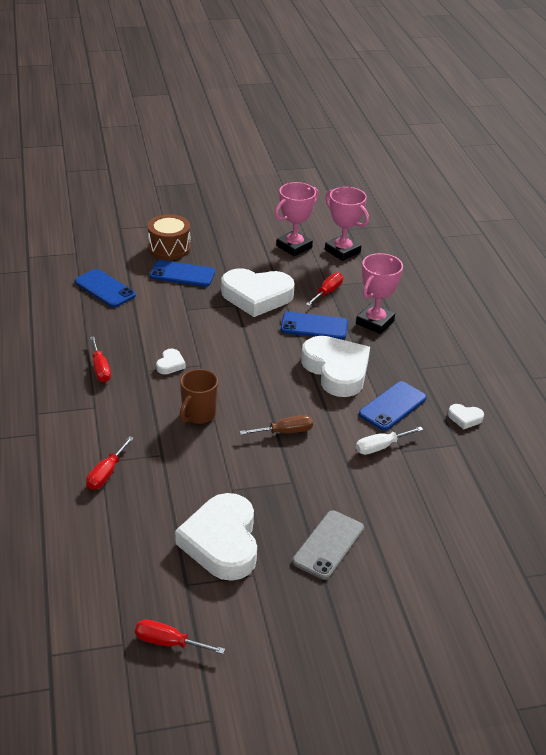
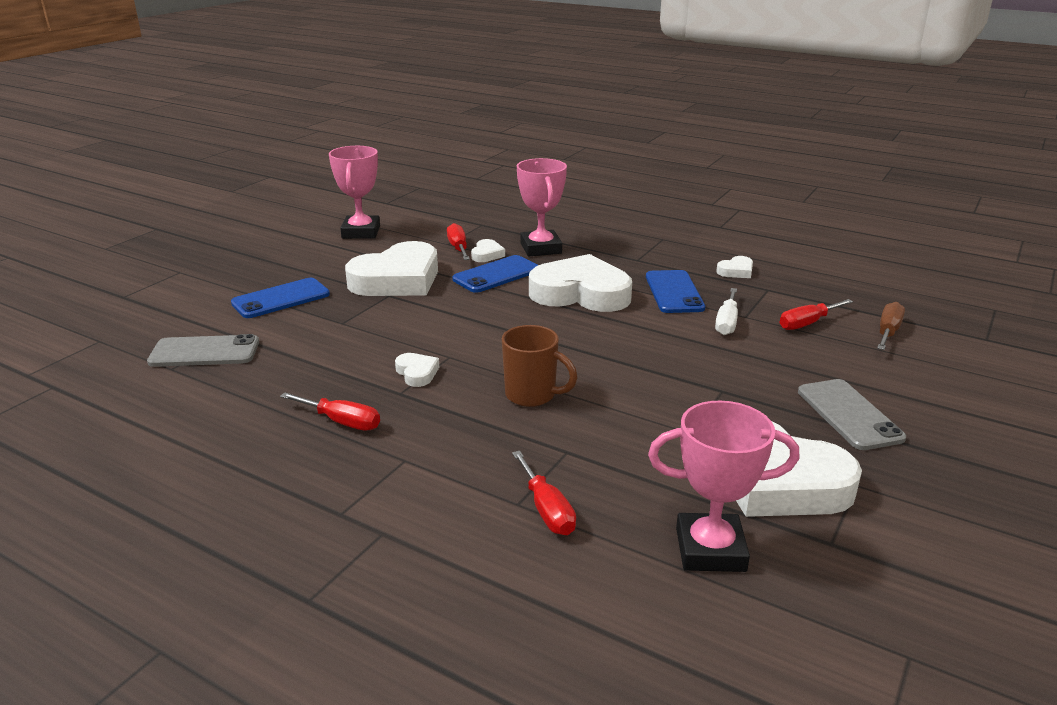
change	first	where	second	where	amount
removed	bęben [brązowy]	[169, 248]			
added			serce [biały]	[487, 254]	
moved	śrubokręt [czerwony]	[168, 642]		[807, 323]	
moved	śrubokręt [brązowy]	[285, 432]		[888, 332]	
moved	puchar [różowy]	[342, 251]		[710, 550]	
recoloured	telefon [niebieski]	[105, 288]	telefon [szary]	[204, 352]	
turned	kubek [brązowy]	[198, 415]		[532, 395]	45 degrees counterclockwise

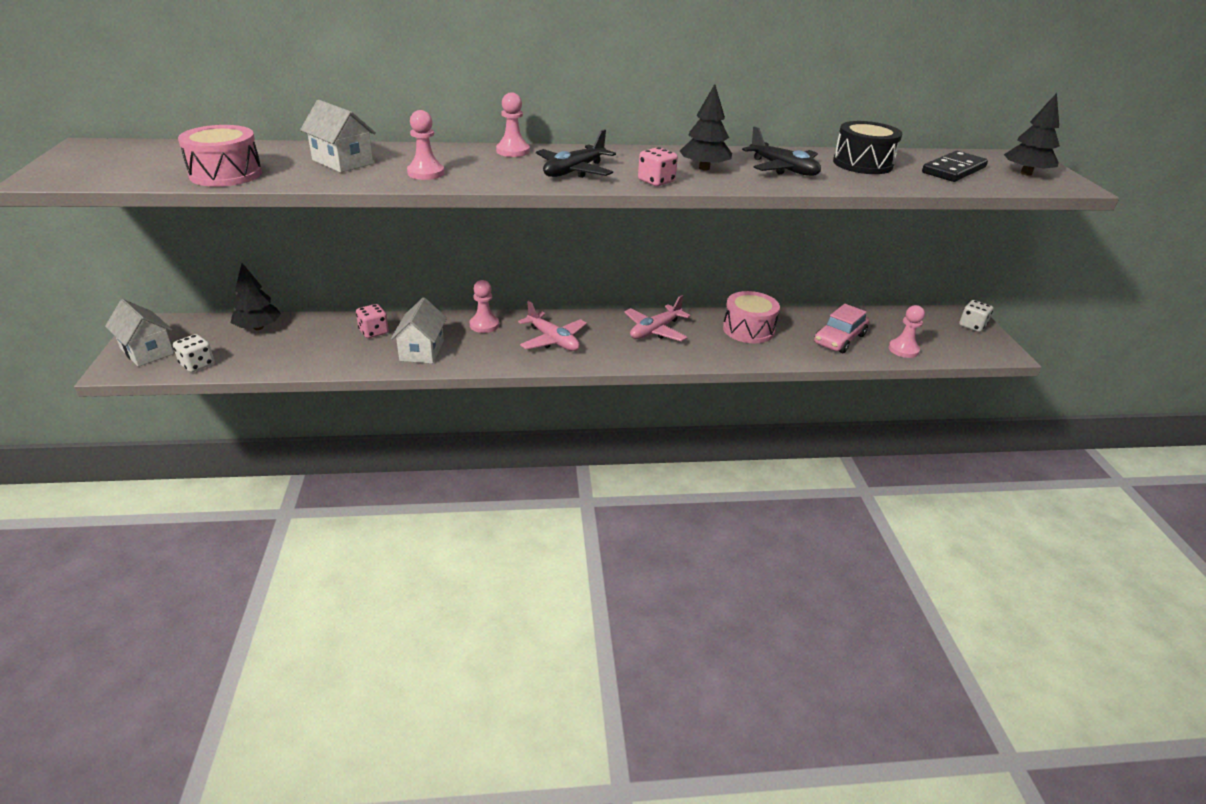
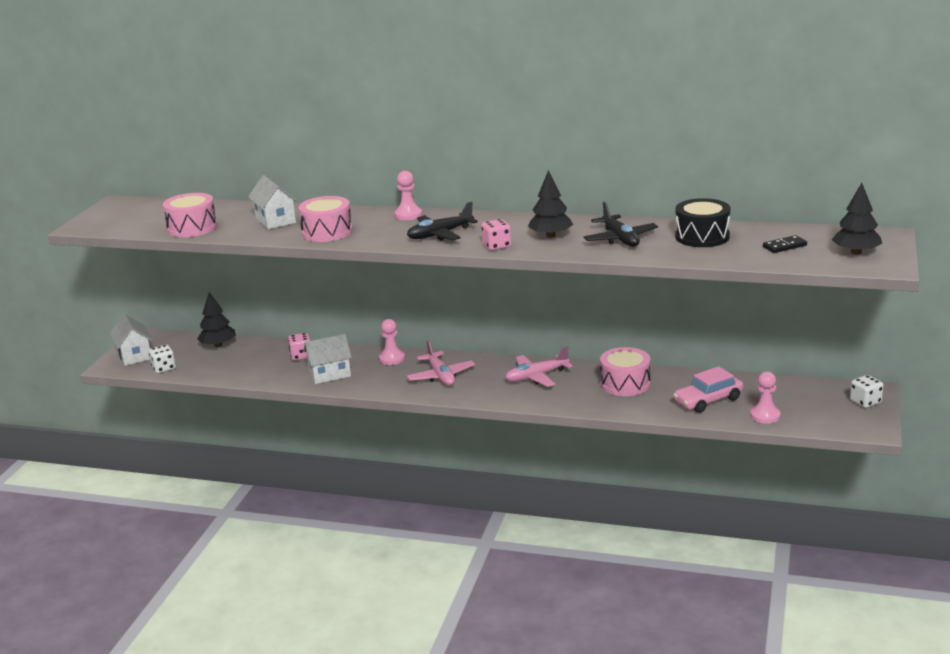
change	first	where	second	where	amount
replaced	pionek [różowy]	[426, 173]	bęben [różowy]	[327, 232]	
turned	domek [biały]	[422, 351]		[330, 374]	45 degrees clockwise
resized	kostka domina [czarny]	[954, 170]		[784, 246]	x0.60

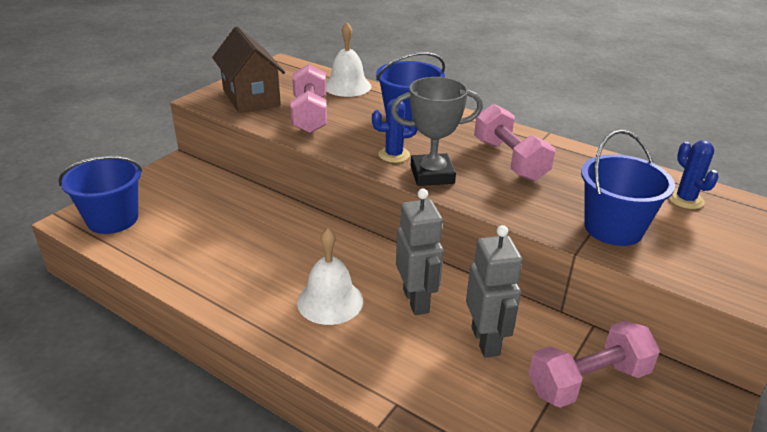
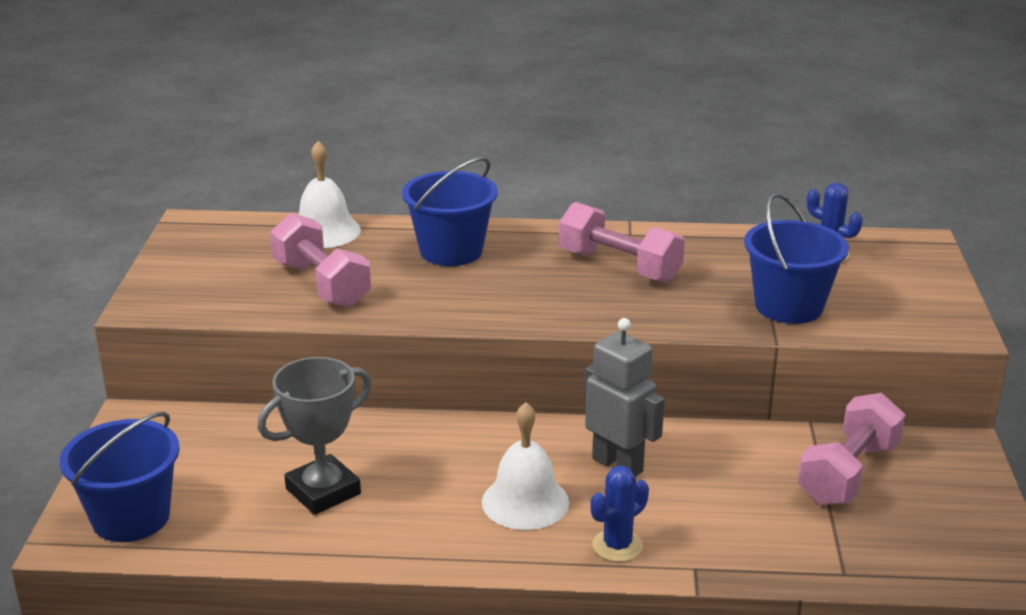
change	first	where	second	where	amount
removed	domek [brązowy]	[251, 97]			
removed	robot [szary]	[486, 341]			
moved	kaktus [niebieski]	[394, 155]		[617, 546]	
moved	puchar [szary]	[432, 175]		[323, 491]	

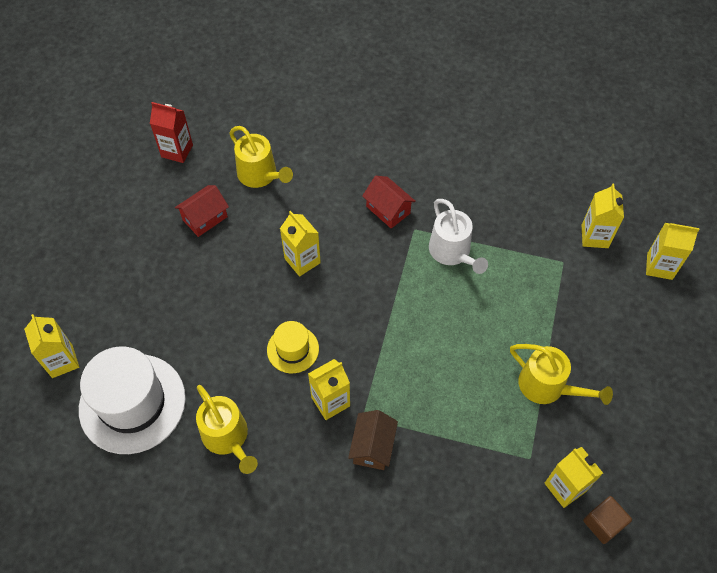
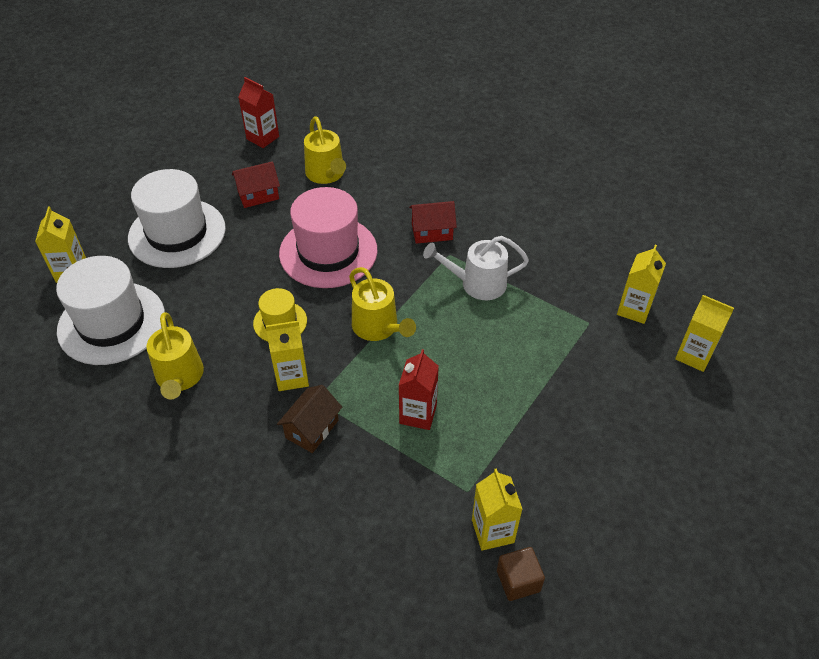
change	first	where	second	where	amount
added			kapelusz [biały]	[177, 233]	
added			karton mleka [czerwony]	[418, 414]	
moved	konewka [żółty]	[547, 386]		[378, 327]	
replaced	karton mleka [żółty]	[302, 261]	kapelusz [różowy]	[328, 252]	
turned	domek [czerwony]	[388, 210]		[432, 232]	75 degrees counterclockwise
turned	konewka [biały]	[452, 252]		[477, 284]	90 degrees clockwise

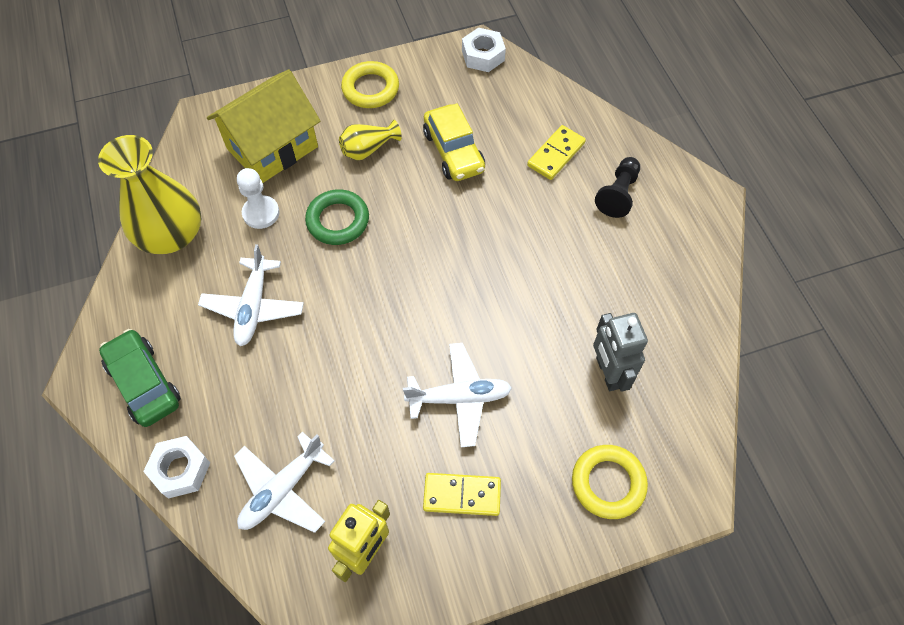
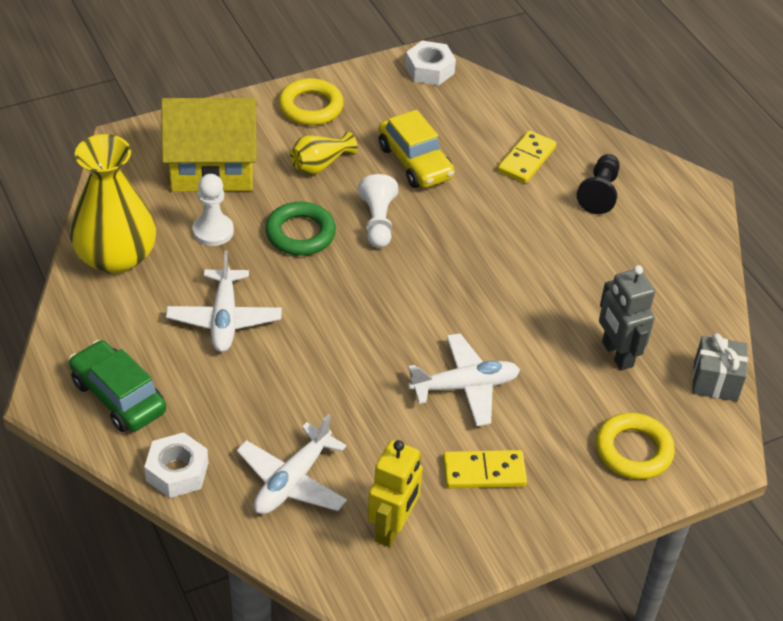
change	first	where	second	where	amount
added			pionek [biały]	[378, 222]	
added			prezent [szary]	[715, 381]	
turned	domek [żółty]	[272, 148]		[212, 168]	45 degrees clockwise

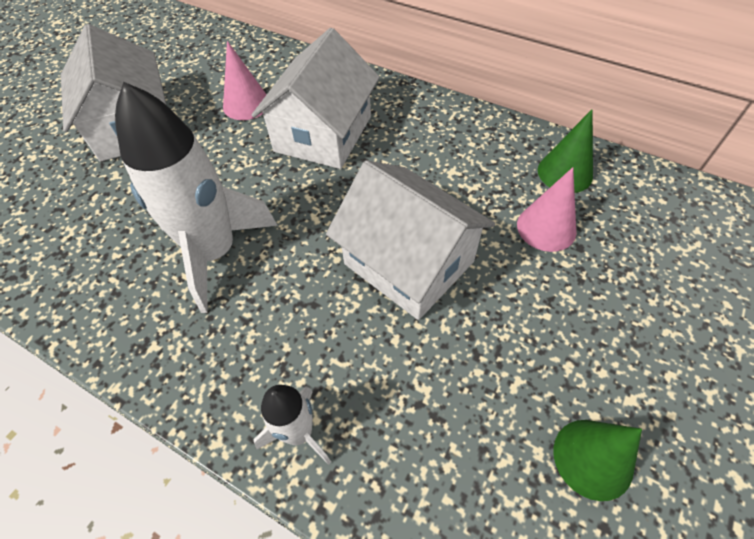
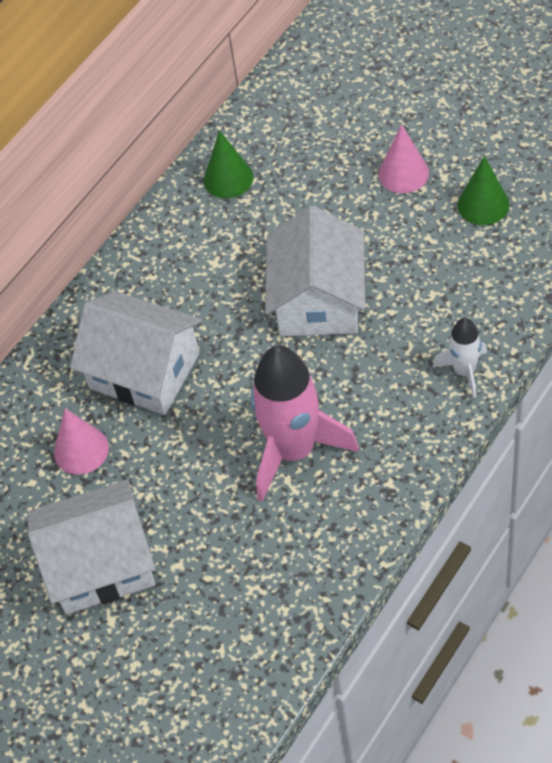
change	first	where	second	where	amount
moved	stożek [różowy]	[546, 227]		[403, 173]	
recoloured	rakieta [biały]	[215, 252]	rakieta [różowy]	[294, 450]	
turned	domek [biały]	[409, 263]		[318, 300]	45 degrees counterclockwise

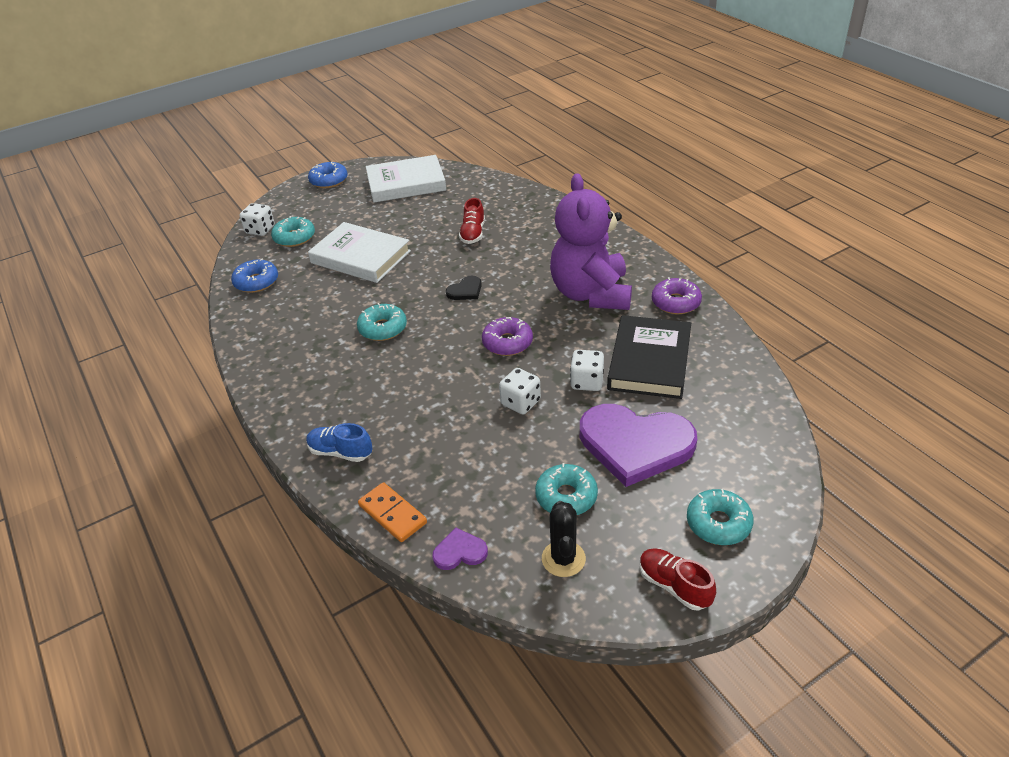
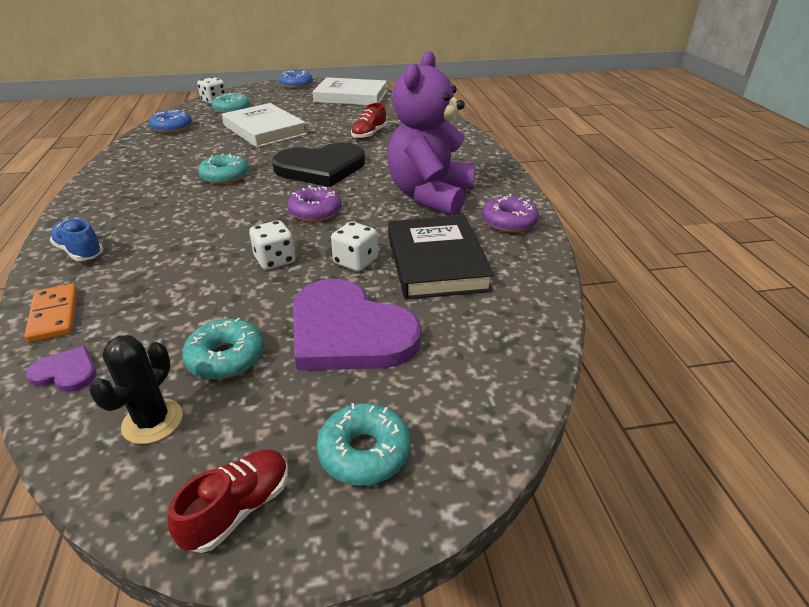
change	first	where	second	where	amount
turned	książka [czarny]	[649, 361]		[436, 262]	45 degrees counterclockwise
turned	but [czerwony]	[674, 586]		[238, 509]	60 degrees clockwise
resized	serce [czarny]	[465, 290]		[321, 168]	x2.36

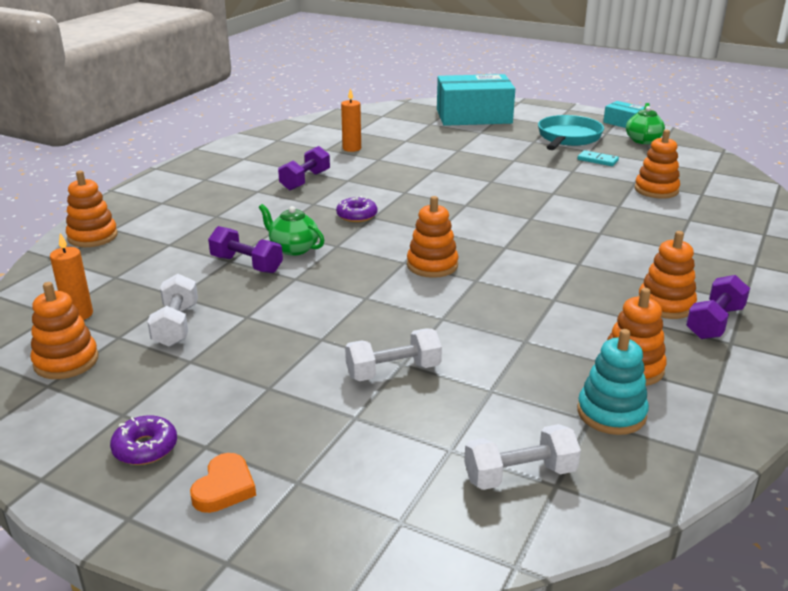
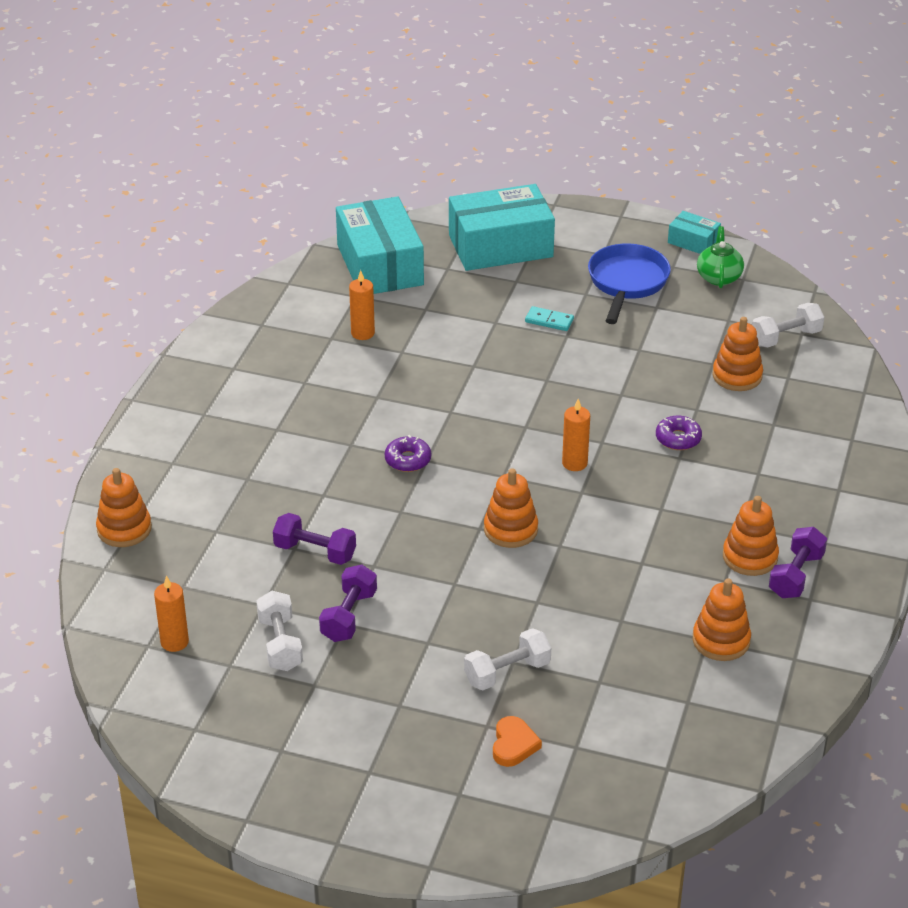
change	first	where	second	where	amount
removed	zabawka nakładanka [pomarańczowy]	[66, 361]			
removed	imbryk [zielony]	[293, 248]			
removed	zabawka nakładanka [turkusowy]	[611, 413]			
added			pudełko [turkusowy]	[380, 265]	
added			świeca [pomarańczowy]	[574, 463]	
moved	donut [fioletowy]	[145, 448]		[678, 439]	
moved	serce [pomarańczowy]	[224, 487]		[513, 745]	
moved	hantel [fioletowy]	[305, 181]		[349, 616]	
moved	hantel [biały]	[520, 475]		[786, 337]	
moved	kostka domina [turkusowy]	[597, 160]		[549, 321]	
recoloured	patelnia [turkusowy]	[568, 138]	patelnia [niebieski]	[627, 283]	

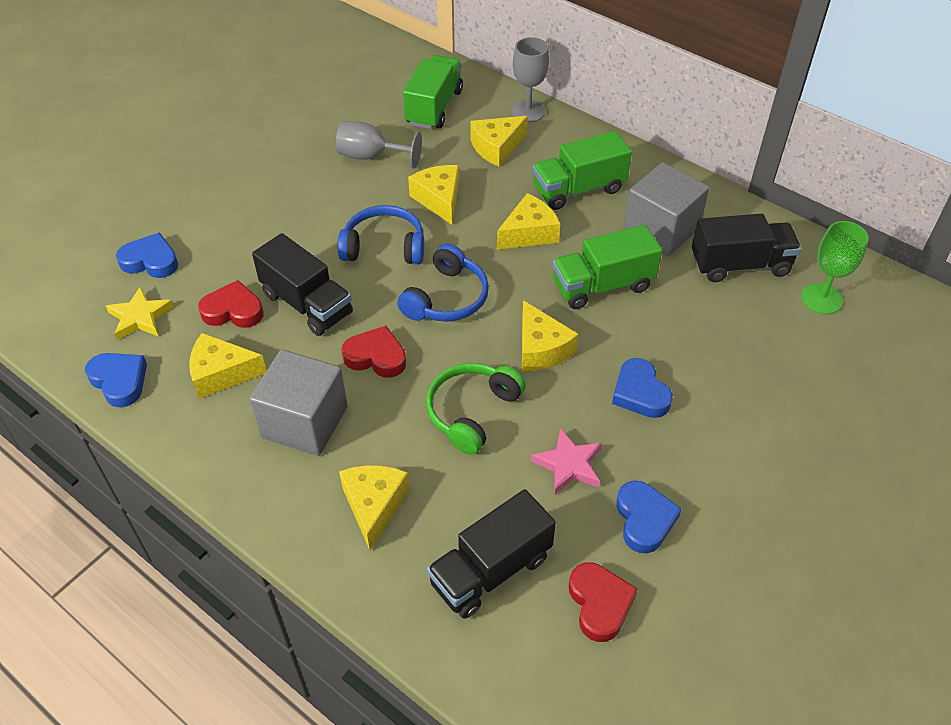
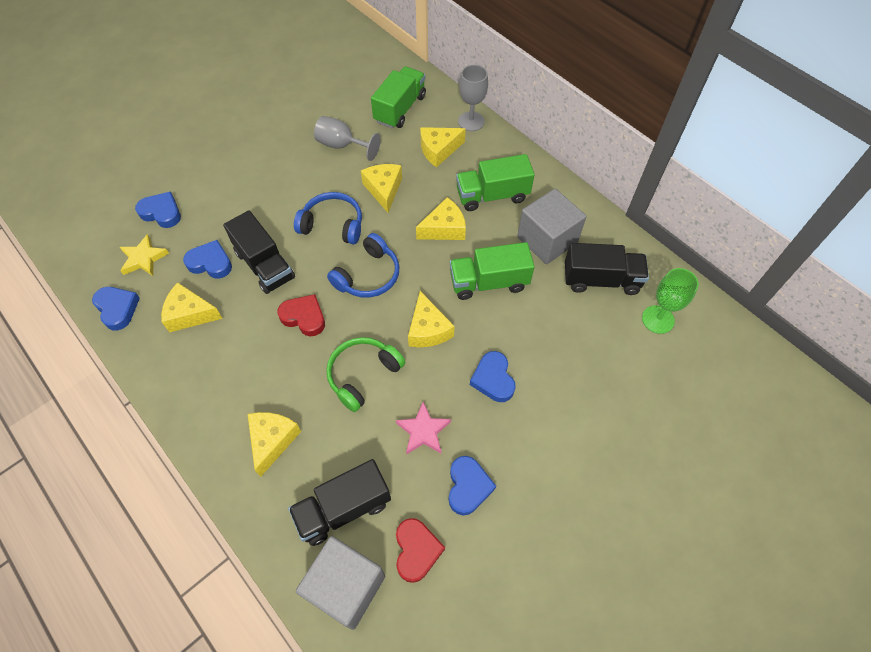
change	first	where	second	where	amount
moved	sześcian [szary]	[304, 422]		[346, 586]	
recoloured	serce [czerwony]	[233, 310]	serce [niebieski]	[210, 263]	

